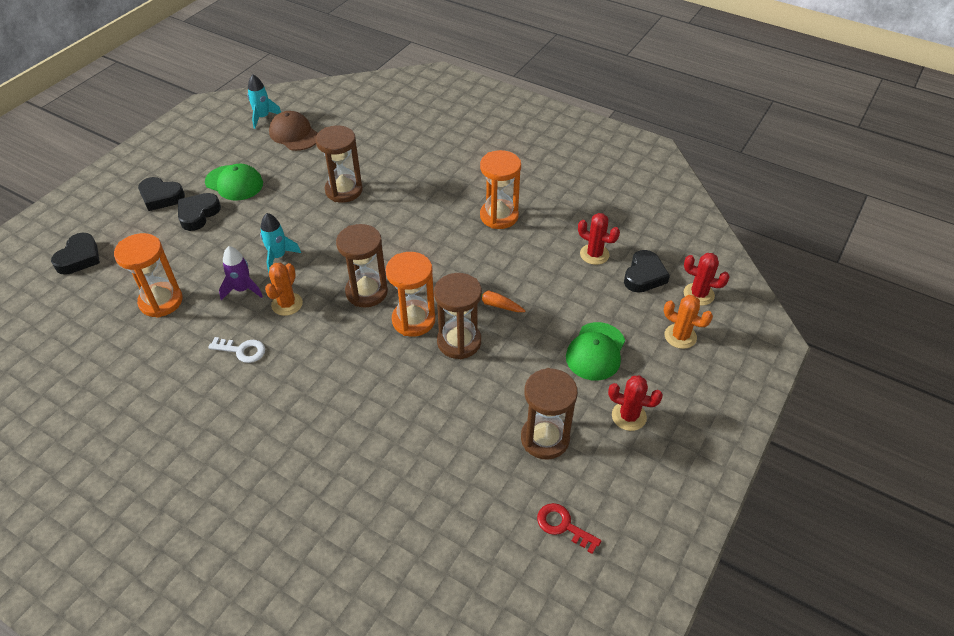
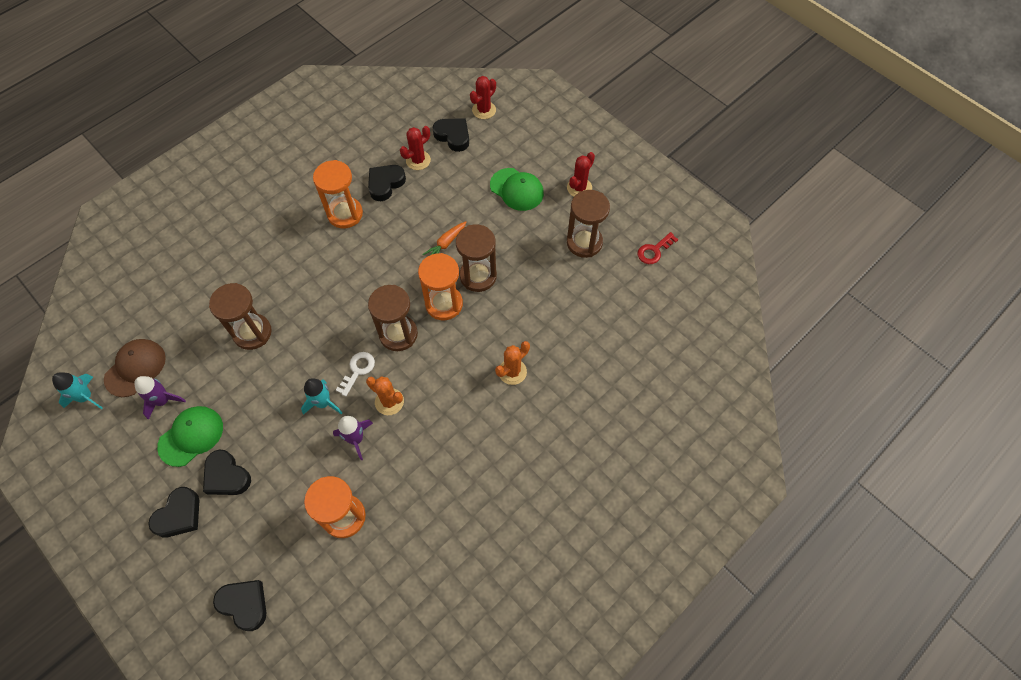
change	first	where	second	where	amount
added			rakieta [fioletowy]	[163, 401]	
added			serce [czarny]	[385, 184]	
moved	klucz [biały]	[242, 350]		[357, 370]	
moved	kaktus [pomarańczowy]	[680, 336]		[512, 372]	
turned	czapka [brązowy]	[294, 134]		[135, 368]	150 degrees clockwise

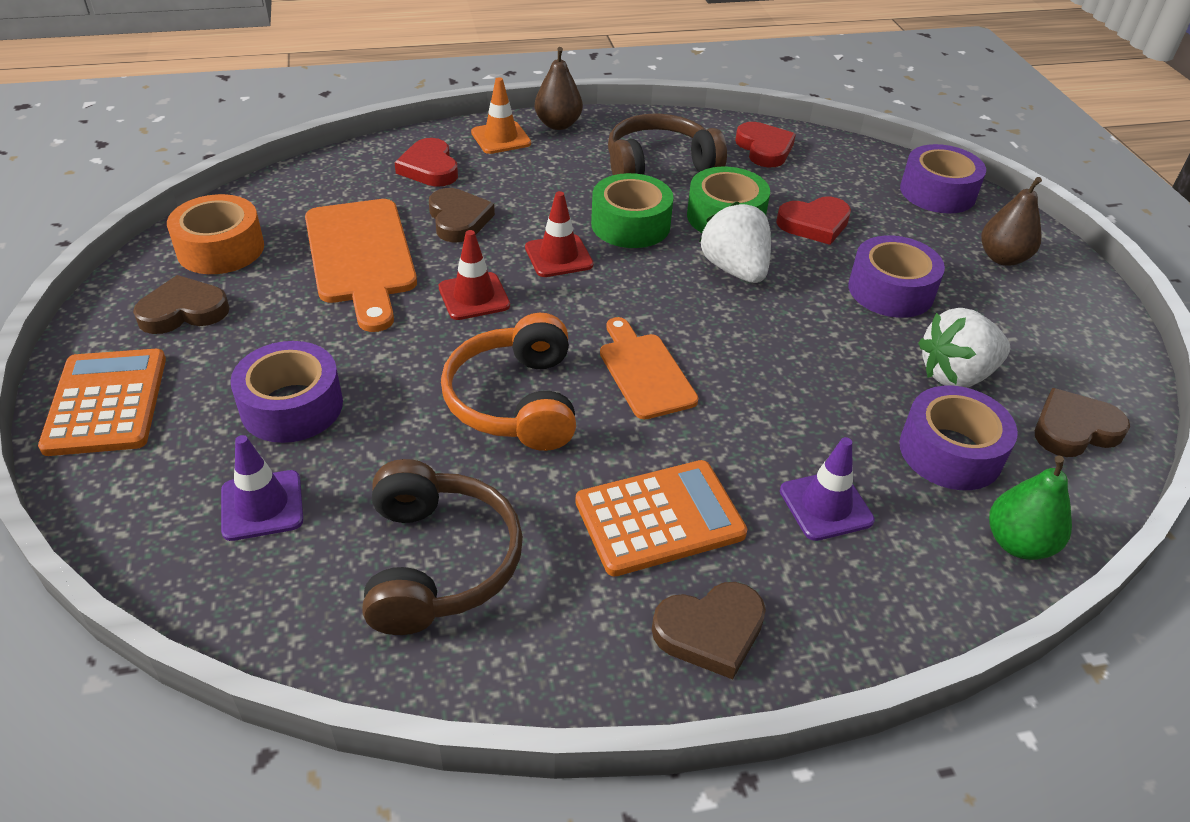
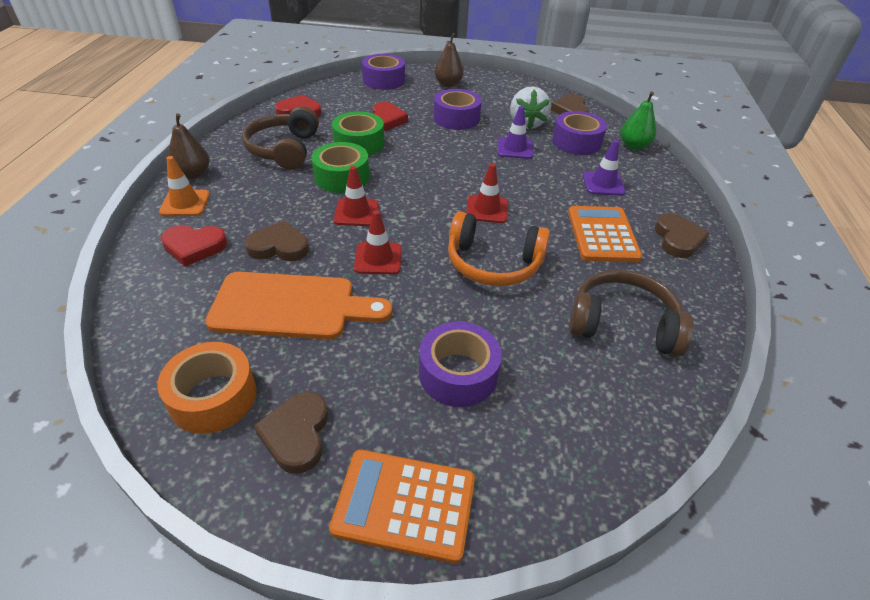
change	first	where	second	where	amount
removed	truskawka [biały]	[735, 269]			
moved	pachołek [fioletowy]	[262, 505]		[515, 148]	
replaced	deska do krojenia [pomarańczowy]	[644, 372]	pachołek [czerwony]	[487, 209]	

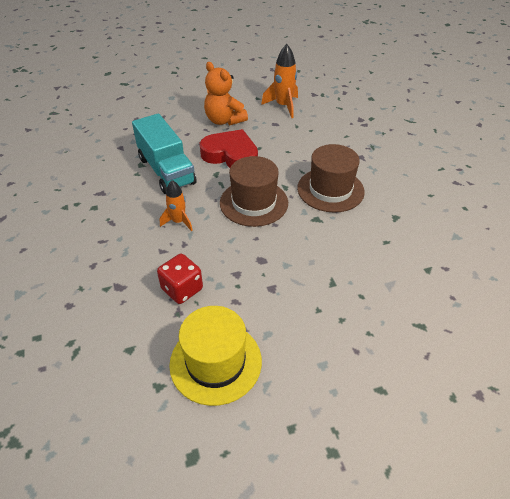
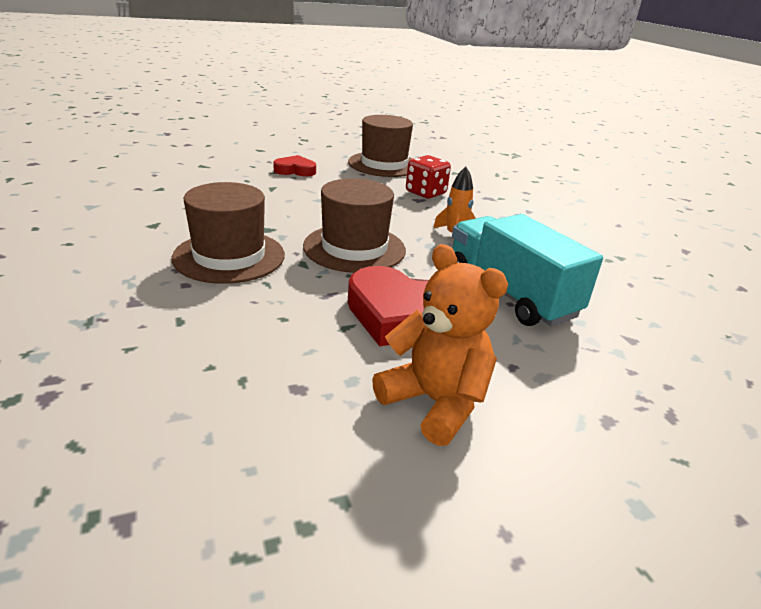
change	first	where	second	where	amount
removed	rakieta [pomarańczowy]	[283, 106]			
added			serce [czerwony]	[295, 170]	
recoloured	kapelusz [żółty]	[215, 362]	kapelusz [brązowy]	[384, 164]	

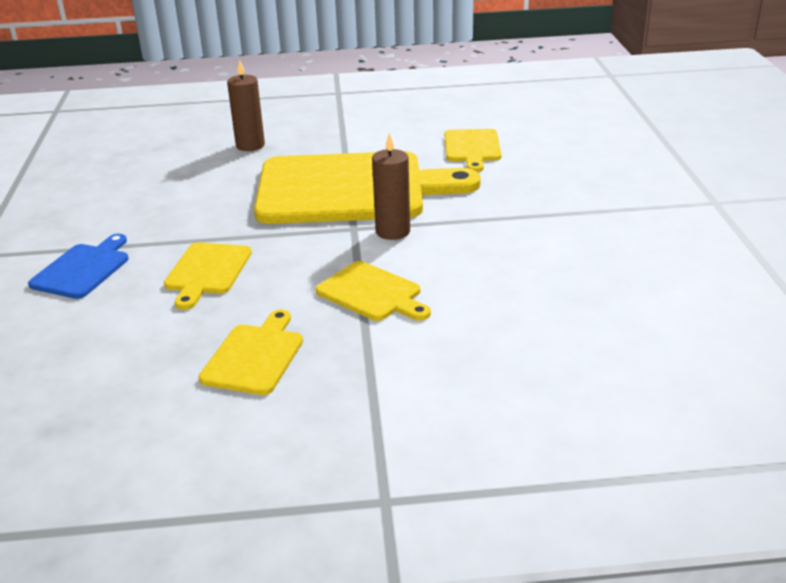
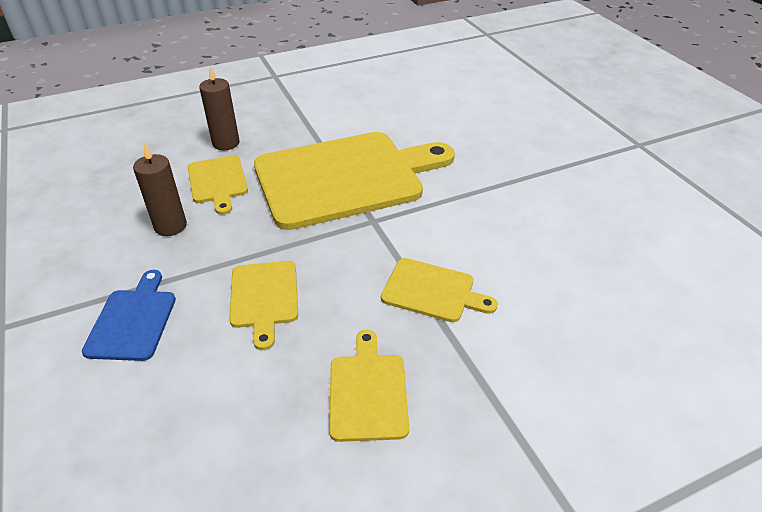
change	first	where	second	where	amount
moved	świeca [brązowy]	[392, 231]		[170, 226]	
moved	deska do krojenia [żółty]	[472, 148]		[217, 182]	

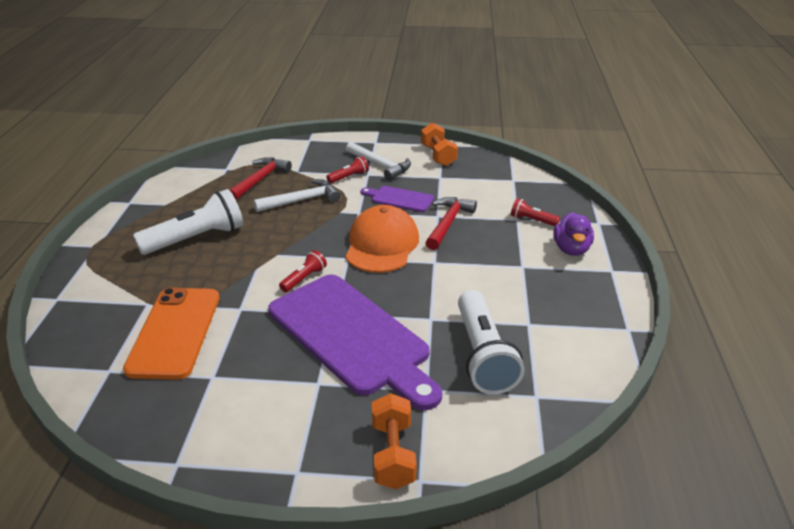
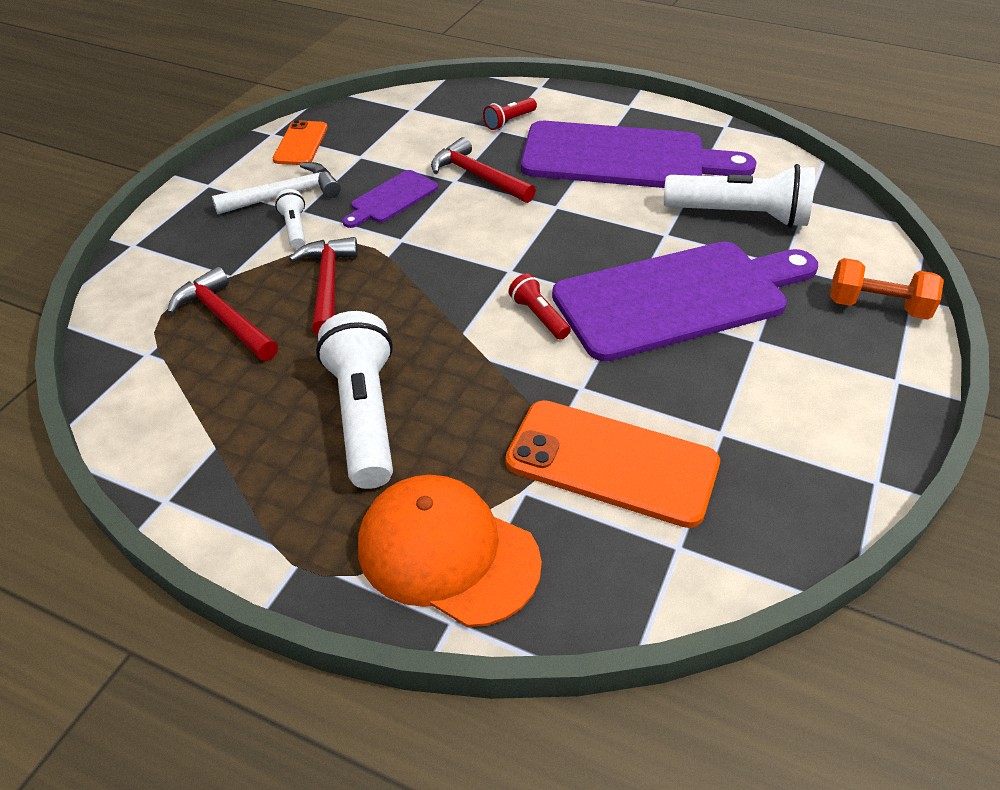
change	first	where	second	where	amount
removed	kaczka [fioletowy]	[571, 249]			
added			deska do krojenia [fioletowy]	[622, 158]	
moved	czapka [pomarańczowy]	[382, 244]		[447, 553]	
replaced	hantel [pomarańczowy]	[438, 155]	telefon [pomarańczowy]	[301, 144]	
recoloured	młotek [biały]	[301, 200]	młotek [czerwony]	[327, 285]	
recoloured	latarka [czerwony]	[349, 177]	latarka [biały]	[294, 229]	

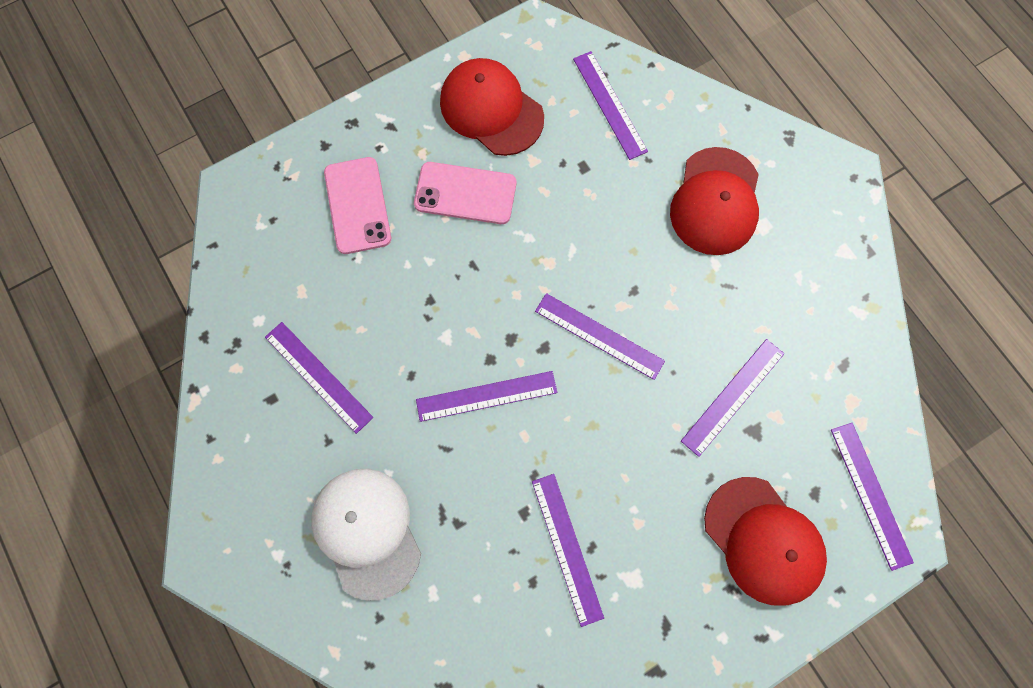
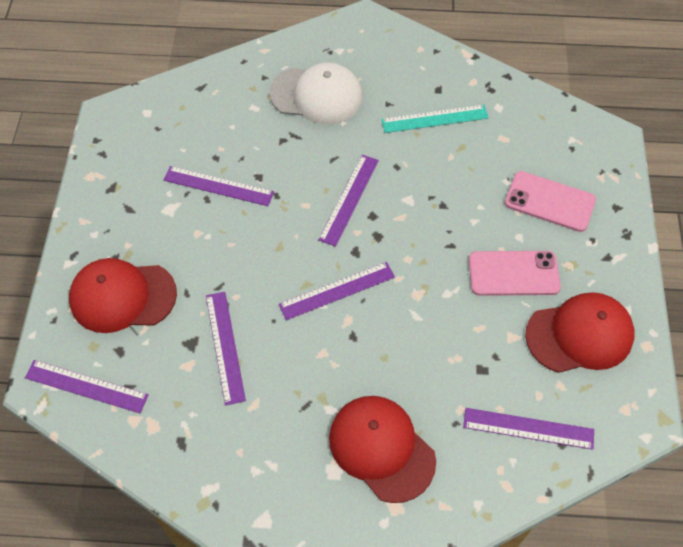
change	first	where	second	where	amount
recoloured	linijka [fioletowy]	[318, 377]	linijka [turkusowy]	[434, 119]	
turned	telefon [różowy]	[465, 193]		[513, 273]	45 degrees clockwise

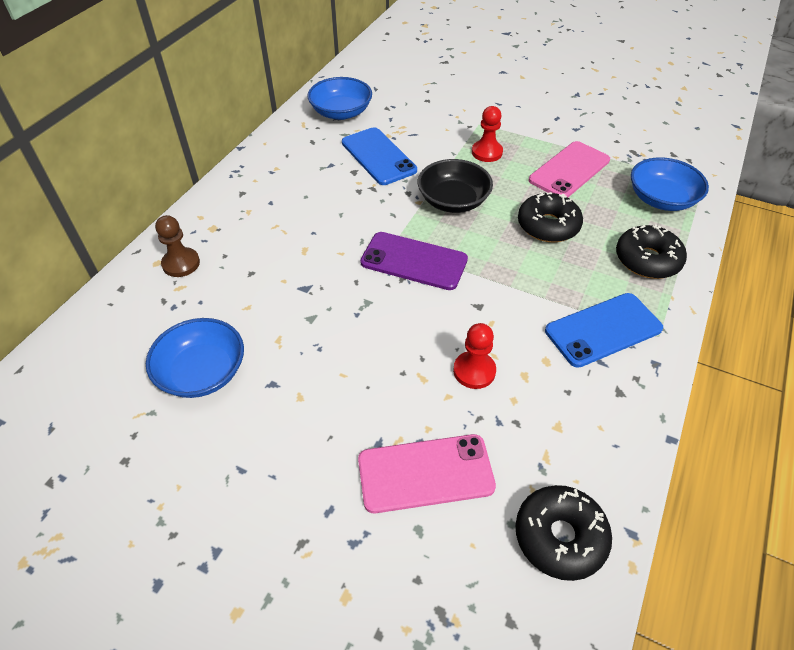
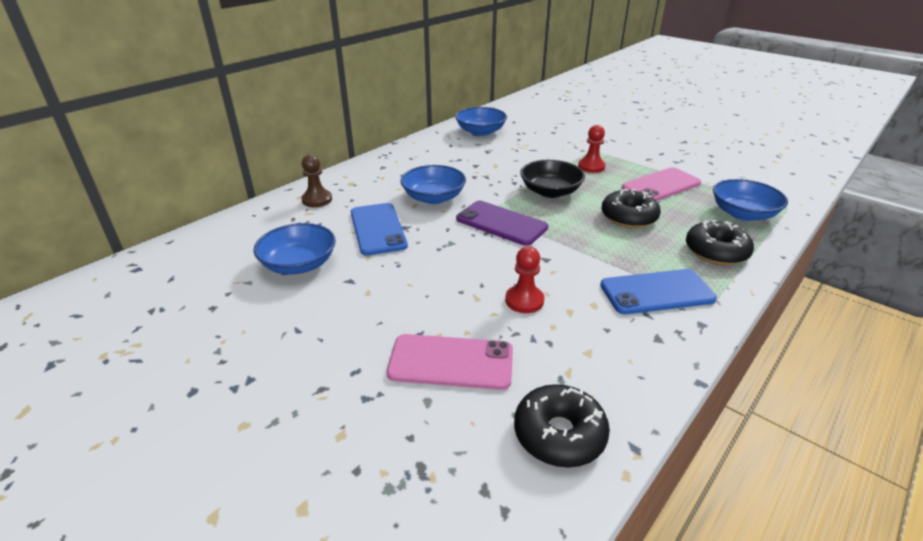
change	first	where	second	where	amount
added			miska [niebieski]	[433, 197]	
moved	telefon [niebieski]	[378, 156]		[377, 229]	

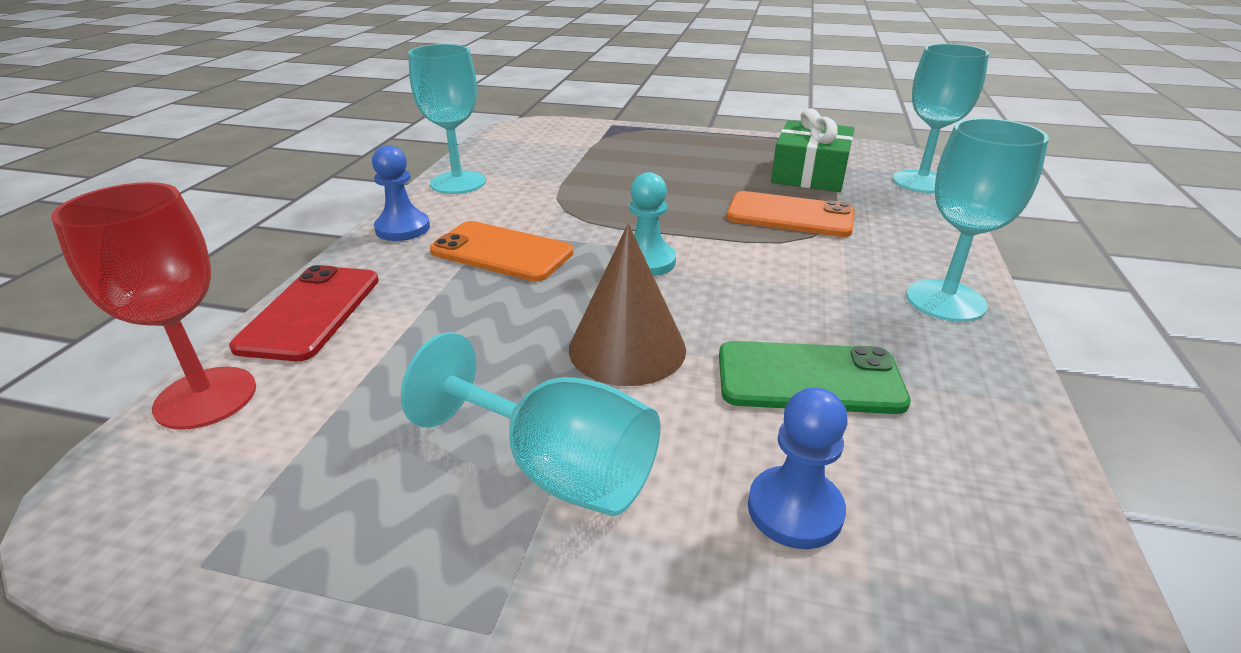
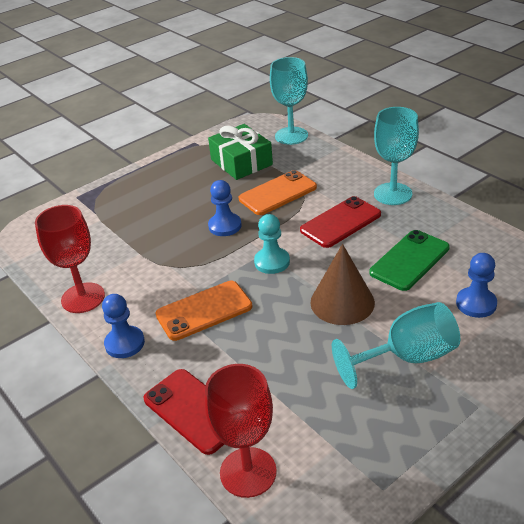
change	first	where	second	where	amount
added			pionek [niebieski]	[225, 226]	
added			telefon [czerwony]	[340, 222]	
recoloured	kielich [turkusowy]	[458, 183]	kielich [czerwony]	[83, 298]	

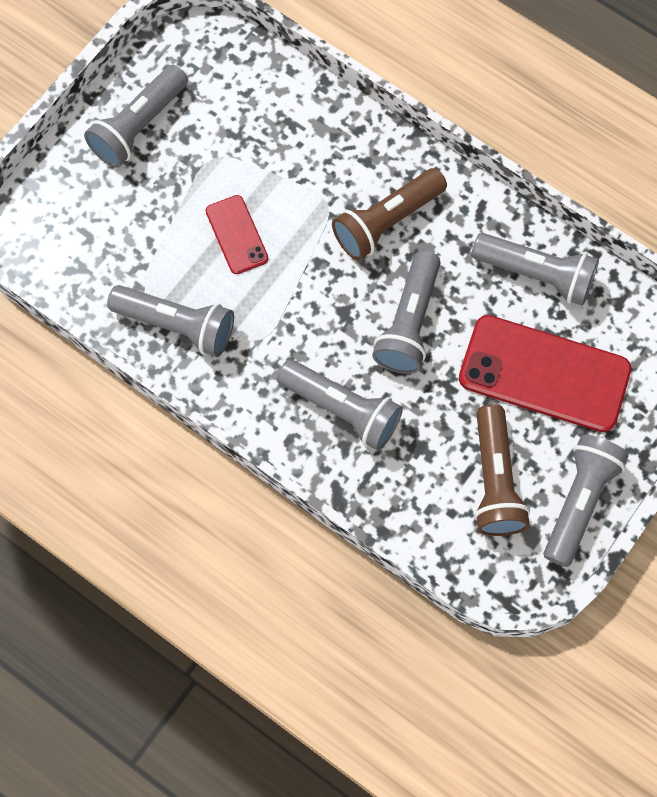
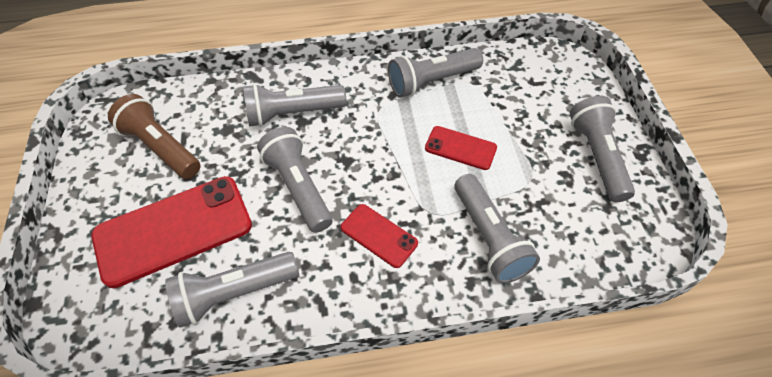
change	first	where	second	where	amount
moved	latarka [szary]	[579, 501]		[489, 237]	
replaced	latarka [brązowy]	[387, 222]	telefon [czerwony]	[378, 235]	

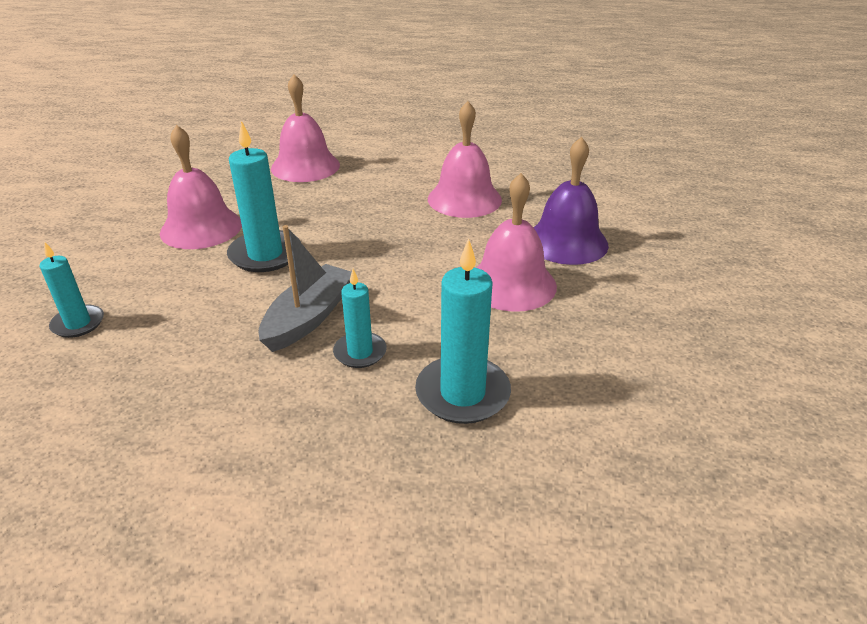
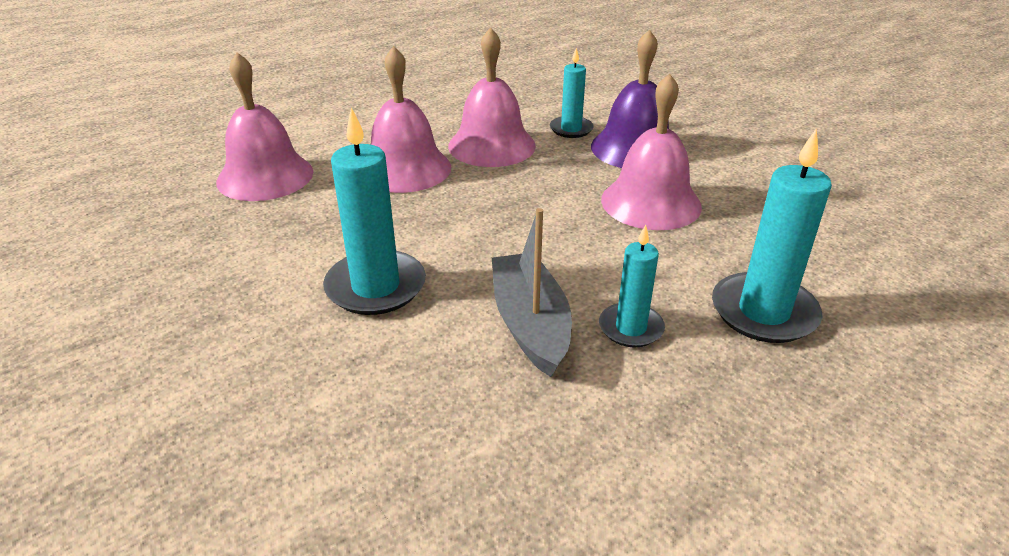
change	first	where	second	where	amount
moved	świeca [turkusowy]	[78, 323]		[571, 129]	
moved	dzwonek [różowy]	[201, 228]		[405, 169]	

